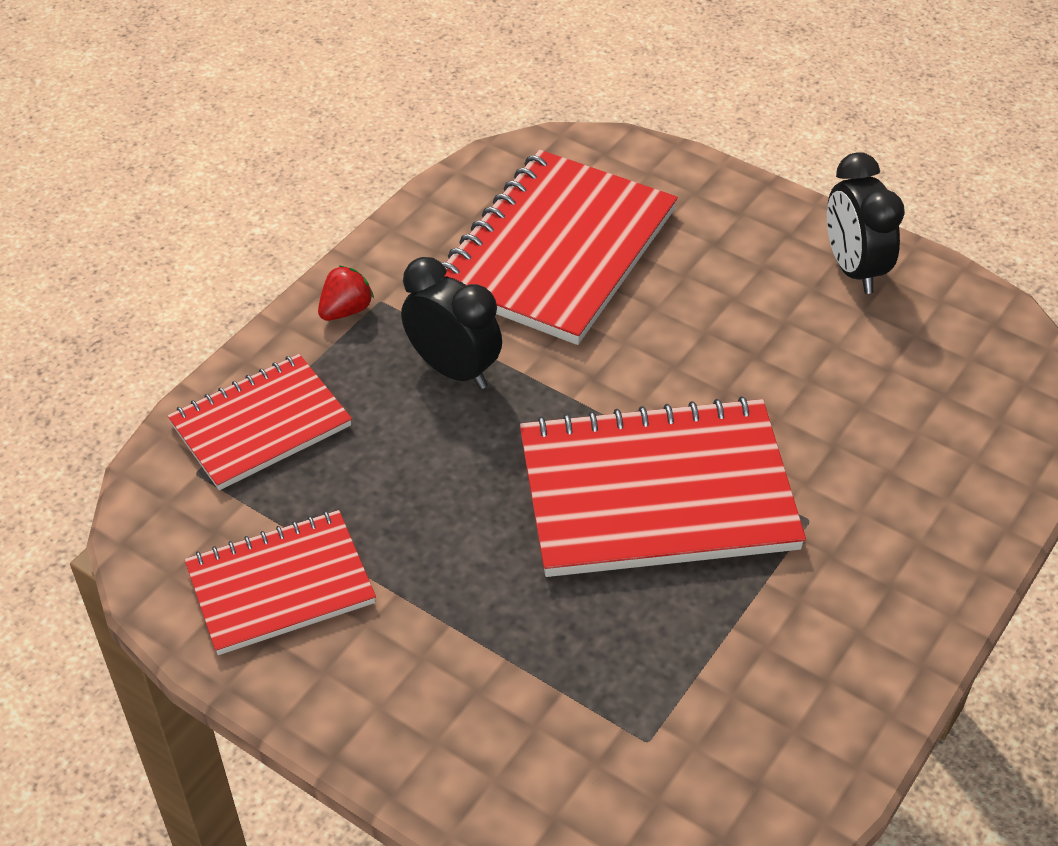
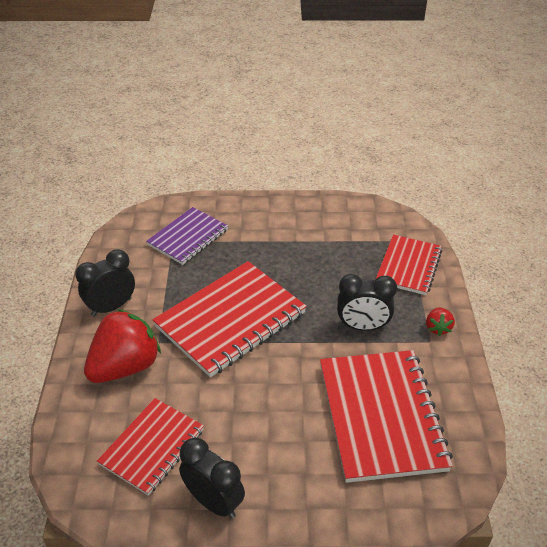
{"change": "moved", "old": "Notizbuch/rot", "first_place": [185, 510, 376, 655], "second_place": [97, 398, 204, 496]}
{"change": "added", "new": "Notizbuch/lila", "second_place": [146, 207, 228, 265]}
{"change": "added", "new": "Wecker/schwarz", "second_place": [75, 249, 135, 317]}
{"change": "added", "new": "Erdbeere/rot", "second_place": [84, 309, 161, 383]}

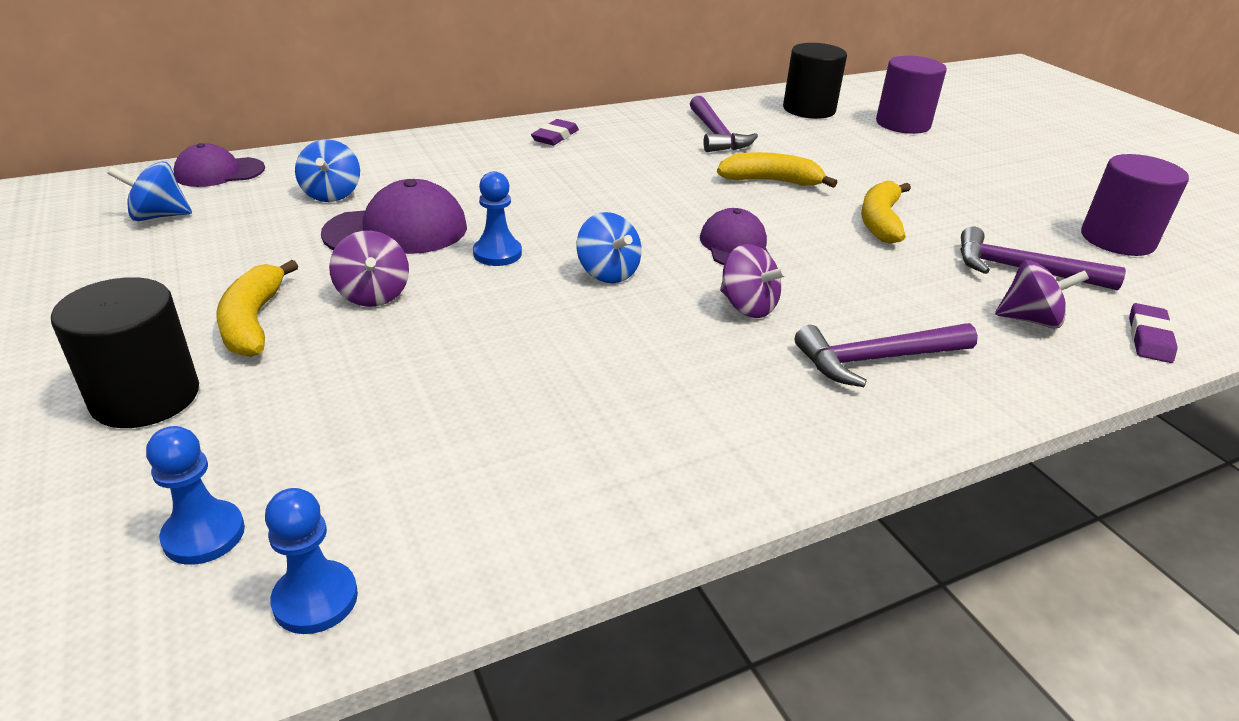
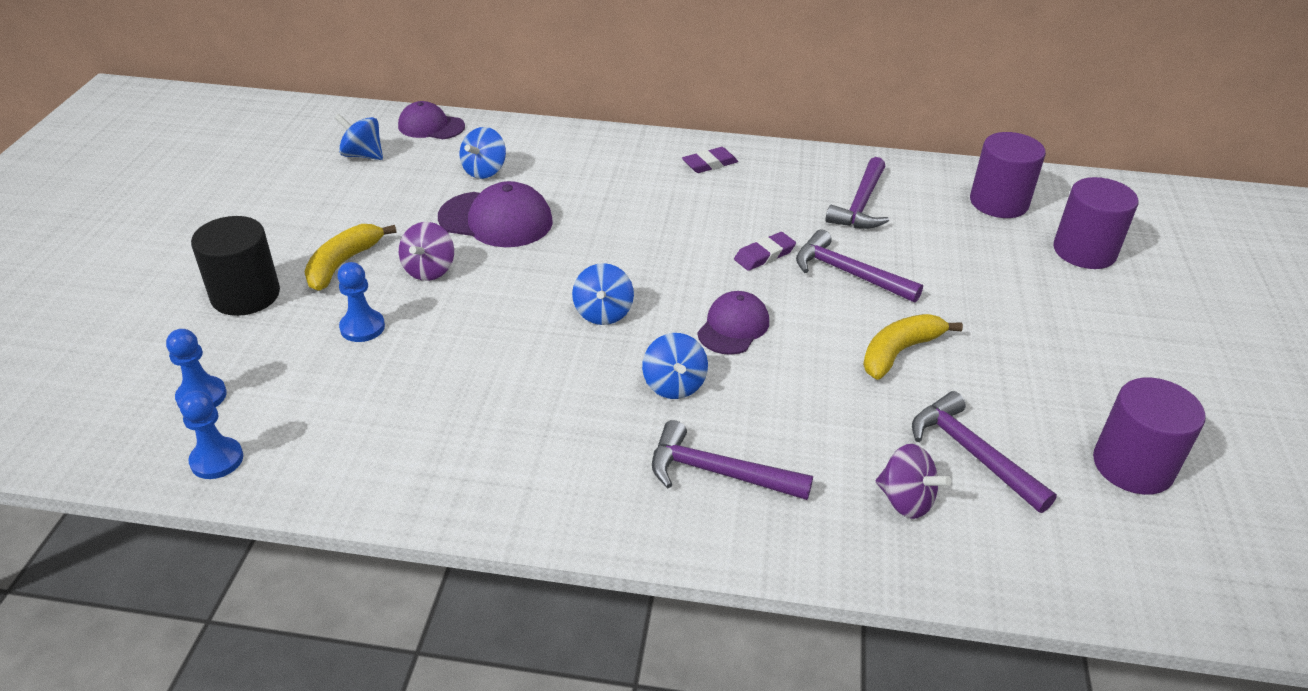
{"change": "recoloured", "old": "Vollzylinder/schwarz", "new": "Vollzylinder/lila", "first_place": [783, 43, 847, 119], "second_place": [970, 132, 1046, 218]}
{"change": "replaced", "old": "Banane/gelb", "new": "Hammer/lila", "first_place": [717, 152, 837, 188], "second_place": [796, 229, 923, 303]}
{"change": "moved", "old": "Bauer/blau", "first_place": [473, 171, 522, 266], "second_place": [337, 262, 385, 342]}
{"change": "recoloured", "old": "Kreisel/lila", "new": "Kreisel/blau", "first_place": [720, 244, 788, 318], "second_place": [642, 333, 708, 399]}
{"change": "moved", "old": "Radiergummi/lila", "first_place": [1129, 303, 1178, 363], "second_place": [734, 232, 796, 271]}

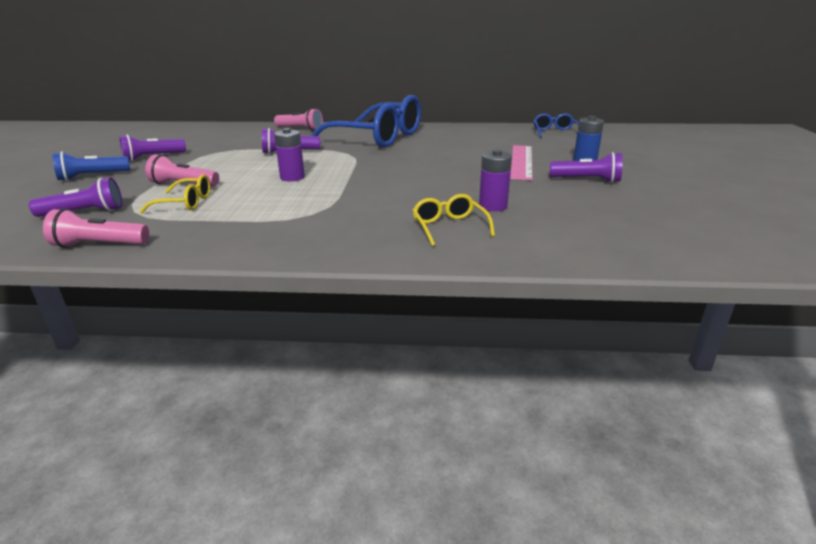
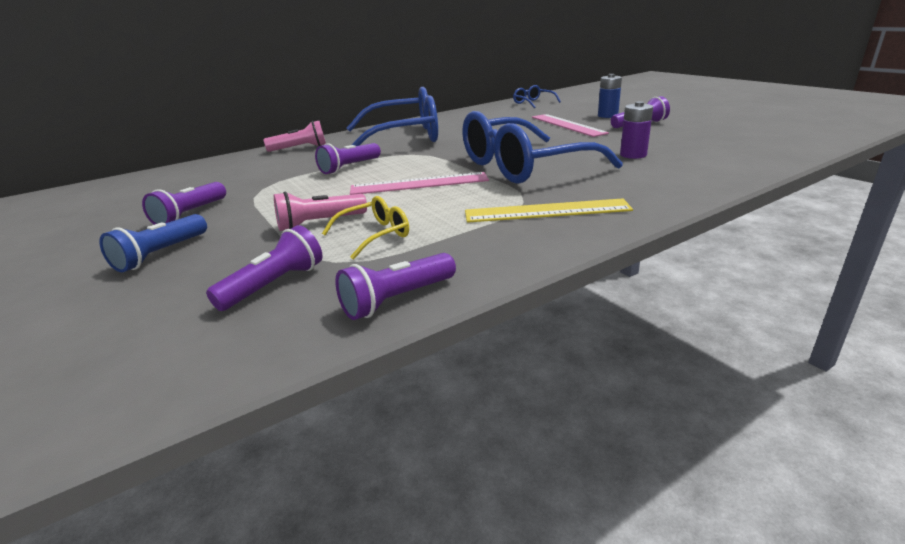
{"change": "replaced", "old": "Batterie/lila", "new": "Lineal/rosa", "first_place": [274, 128, 305, 181], "second_place": [350, 172, 489, 195]}
{"change": "removed", "old": "Brille/gelb", "first_place": [412, 194, 495, 246]}
{"change": "recoloured", "old": "Taschenlampe/rosa", "new": "Taschenlampe/lila", "first_place": [43, 209, 149, 248], "second_place": [335, 253, 456, 320]}
{"change": "added", "new": "Brille/blau", "second_place": [462, 111, 623, 184]}
{"change": "added", "new": "Lineal/gelb", "second_place": [465, 198, 633, 223]}

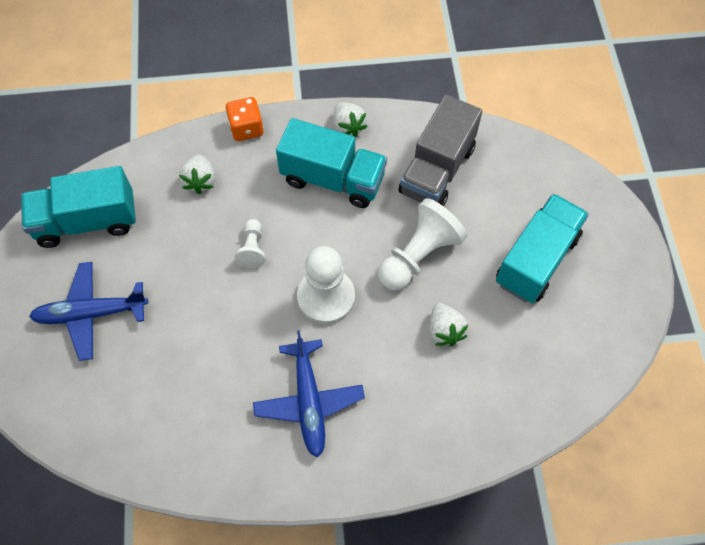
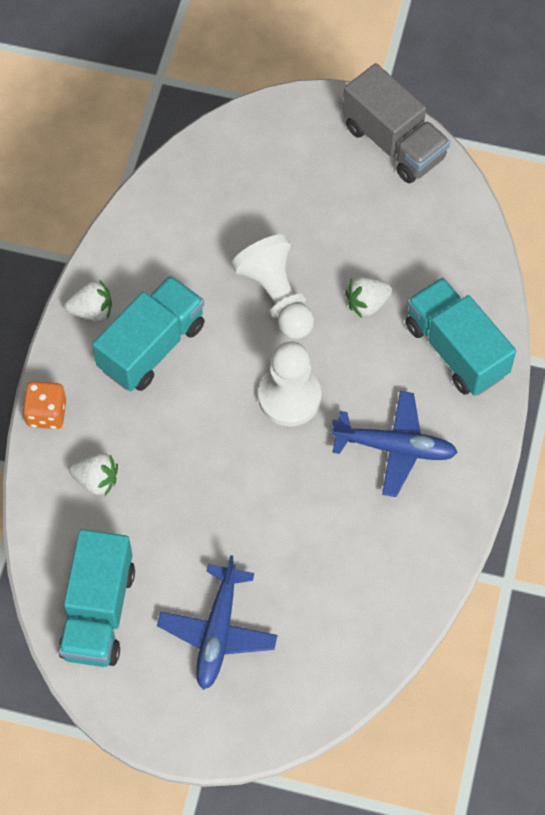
{"change": "moved", "old": "Lastwagen/grau", "first_place": [398, 95, 482, 206], "second_place": [343, 63, 450, 183]}
{"change": "moved", "old": "Lastwagen/türkis", "first_place": [496, 194, 589, 303], "second_place": [405, 277, 516, 396]}
{"change": "removed", "old": "Bauer/weiß", "first_place": [235, 219, 265, 268]}
{"change": "turned", "old": "Erdbeere/weiß", "first_place": [429, 303, 468, 346], "second_place": [345, 276, 392, 318], "degrees": 150}

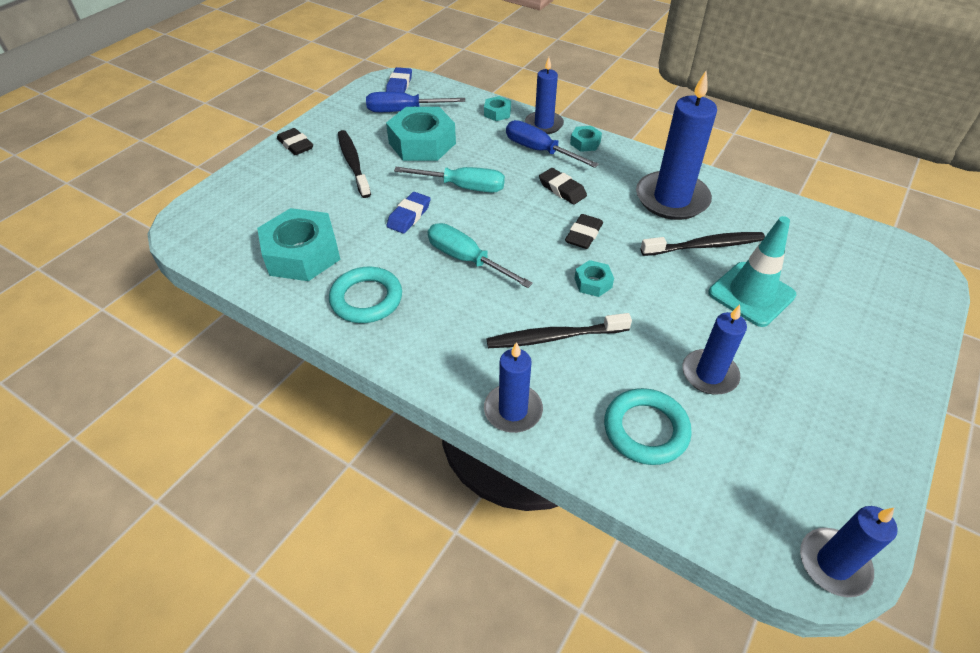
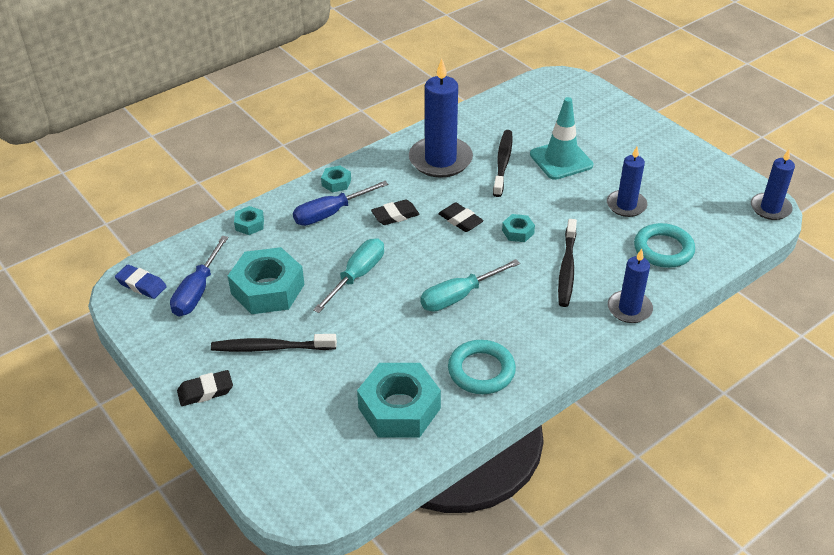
{"change": "removed", "old": "Kerze/blau", "first_place": [525, 57, 564, 134]}
{"change": "removed", "old": "Radiergummi/blau", "first_place": [387, 192, 431, 233]}

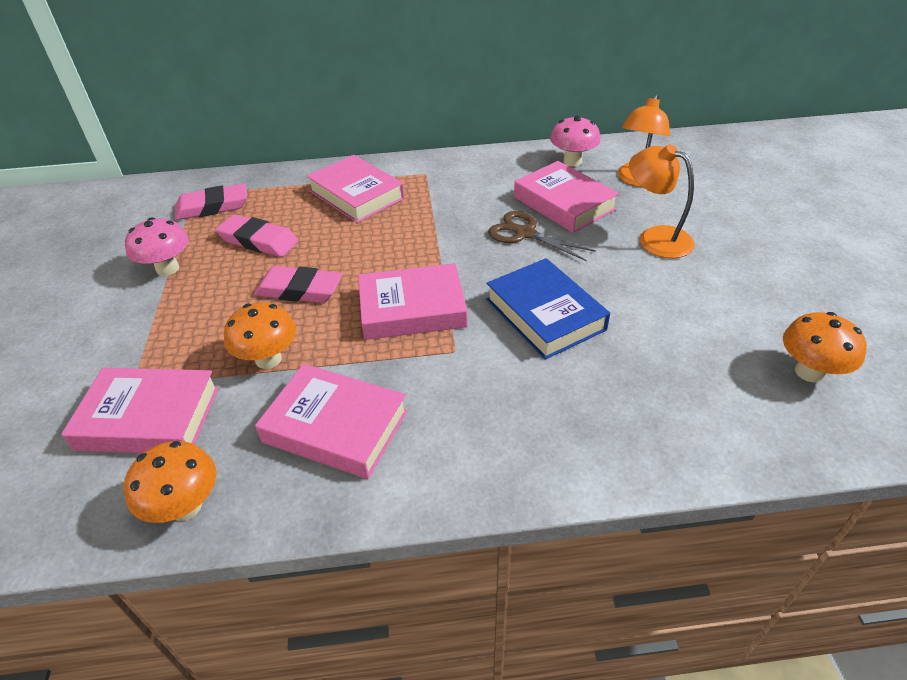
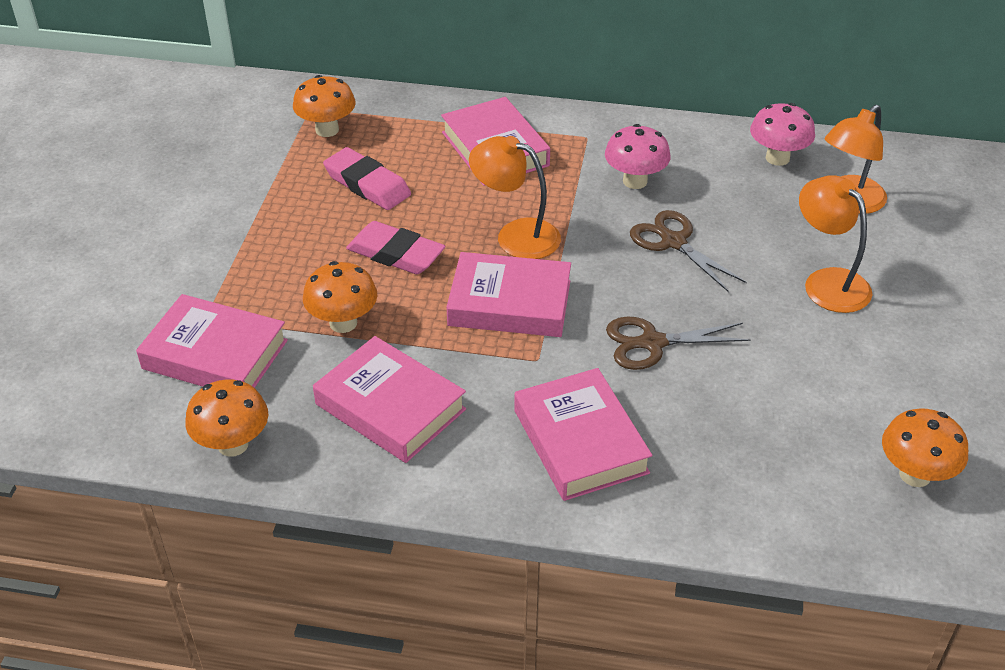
{"change": "moved", "old": "Buch/rosa", "first_place": [514, 161, 619, 233], "second_place": [514, 368, 652, 501]}
{"change": "replaced", "old": "Radiergummi/rosa", "new": "Pilz/orange", "first_place": [175, 183, 247, 220], "second_place": [293, 75, 356, 137]}
{"change": "moved", "old": "Pilz/rosa", "first_place": [125, 217, 189, 276], "second_place": [605, 124, 671, 189]}
{"change": "replaced", "old": "Buch/blau", "new": "Schere/braun", "first_place": [486, 258, 610, 360], "second_place": [606, 317, 751, 370]}
{"change": "added", "new": "Lampe/orange", "second_place": [469, 136, 561, 259]}

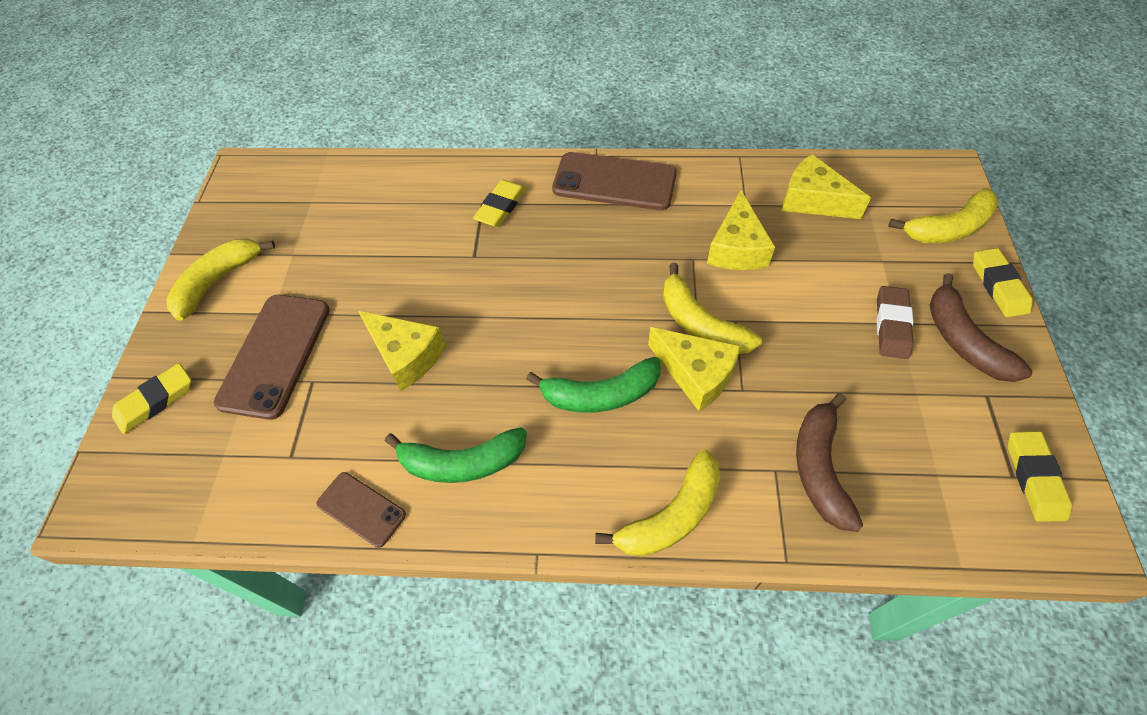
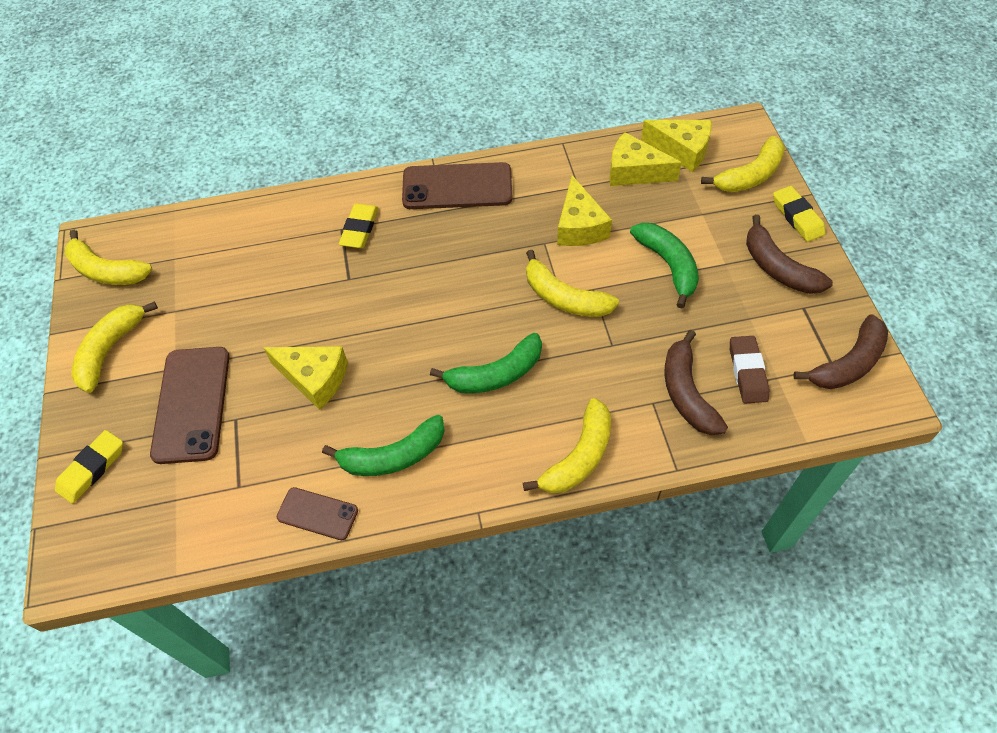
{"change": "moved", "old": "Radiergummi/braun", "first_place": [877, 286, 914, 359], "second_place": [730, 336, 769, 404]}
{"change": "moved", "old": "Käse/gelb", "first_place": [648, 327, 741, 411], "second_place": [641, 120, 712, 172]}
{"change": "replaced", "old": "Radiergummi/gelb", "new": "Banane/braun", "first_place": [1008, 431, 1072, 522], "second_place": [793, 314, 888, 389]}
{"change": "added", "new": "Banane/grün", "second_place": [630, 223, 699, 308]}
{"change": "added", "new": "Banane/gelb", "second_place": [65, 230, 152, 285]}

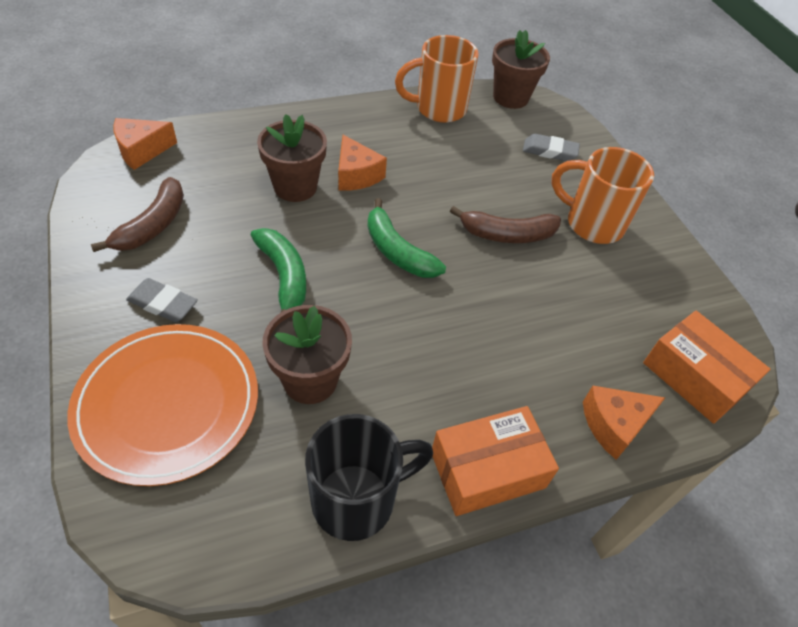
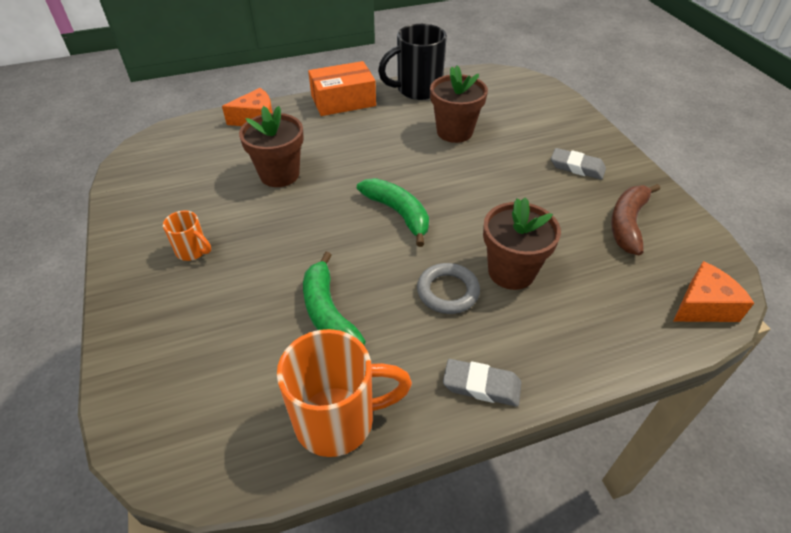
{"change": "moved", "old": "Blumentopf/braun", "first_place": [492, 30, 550, 109], "second_place": [239, 106, 304, 187]}
{"change": "moved", "old": "Radiergummi/grau", "first_place": [523, 134, 580, 161], "second_place": [443, 359, 522, 407]}
{"change": "replaced", "old": "Käse/orange", "new": "Ring/grau", "first_place": [338, 135, 387, 191], "second_place": [417, 263, 480, 314]}
{"change": "resized", "old": "Tasse/orange", "first_place": [551, 147, 654, 244], "second_place": [163, 211, 211, 261], "factor": 0.51}
{"change": "removed", "old": "Banane/braun", "first_place": [450, 206, 561, 243]}
{"change": "moved", "old": "Banane/grün", "first_place": [251, 228, 306, 313], "second_place": [303, 252, 366, 345]}
{"change": "removed", "old": "Schachtel/orange", "first_place": [643, 311, 770, 424]}
{"change": "removed", "old": "Teller/orange", "first_place": [67, 324, 258, 486]}

